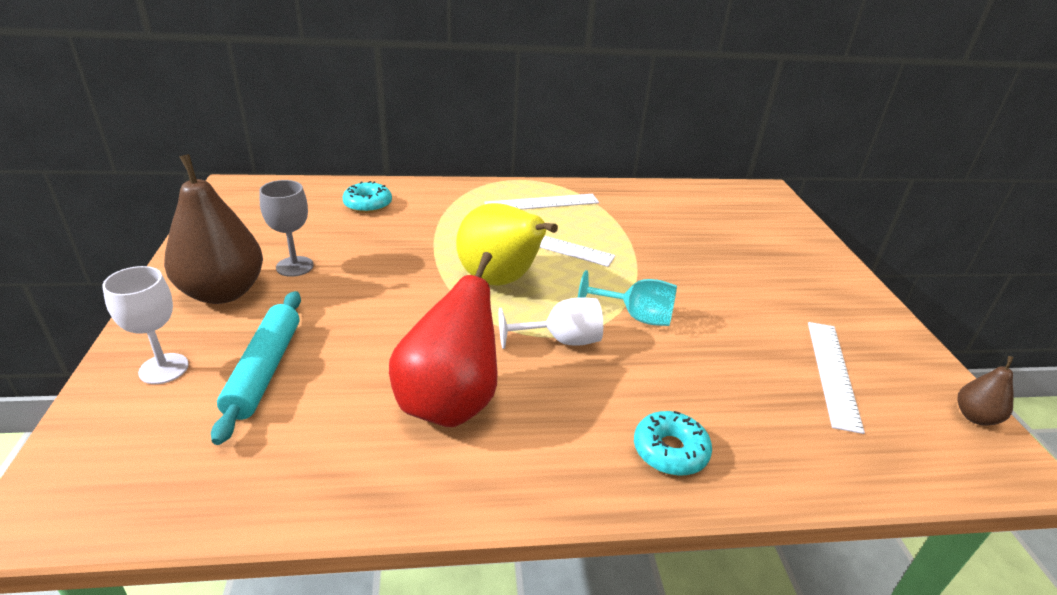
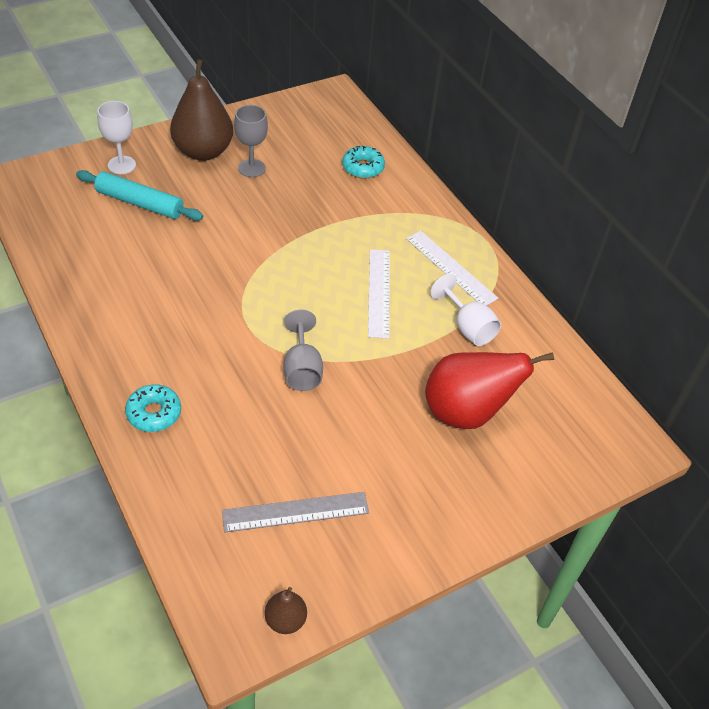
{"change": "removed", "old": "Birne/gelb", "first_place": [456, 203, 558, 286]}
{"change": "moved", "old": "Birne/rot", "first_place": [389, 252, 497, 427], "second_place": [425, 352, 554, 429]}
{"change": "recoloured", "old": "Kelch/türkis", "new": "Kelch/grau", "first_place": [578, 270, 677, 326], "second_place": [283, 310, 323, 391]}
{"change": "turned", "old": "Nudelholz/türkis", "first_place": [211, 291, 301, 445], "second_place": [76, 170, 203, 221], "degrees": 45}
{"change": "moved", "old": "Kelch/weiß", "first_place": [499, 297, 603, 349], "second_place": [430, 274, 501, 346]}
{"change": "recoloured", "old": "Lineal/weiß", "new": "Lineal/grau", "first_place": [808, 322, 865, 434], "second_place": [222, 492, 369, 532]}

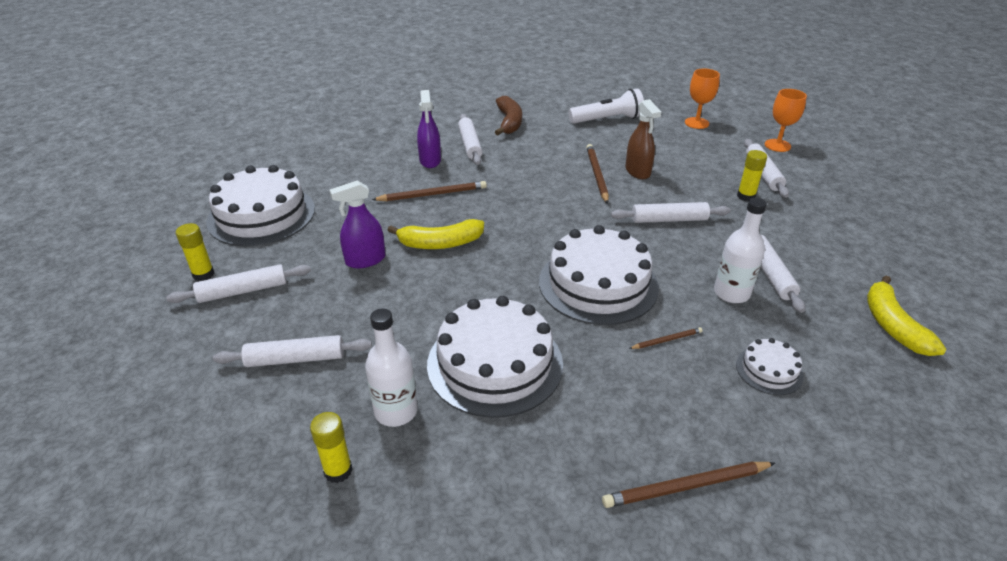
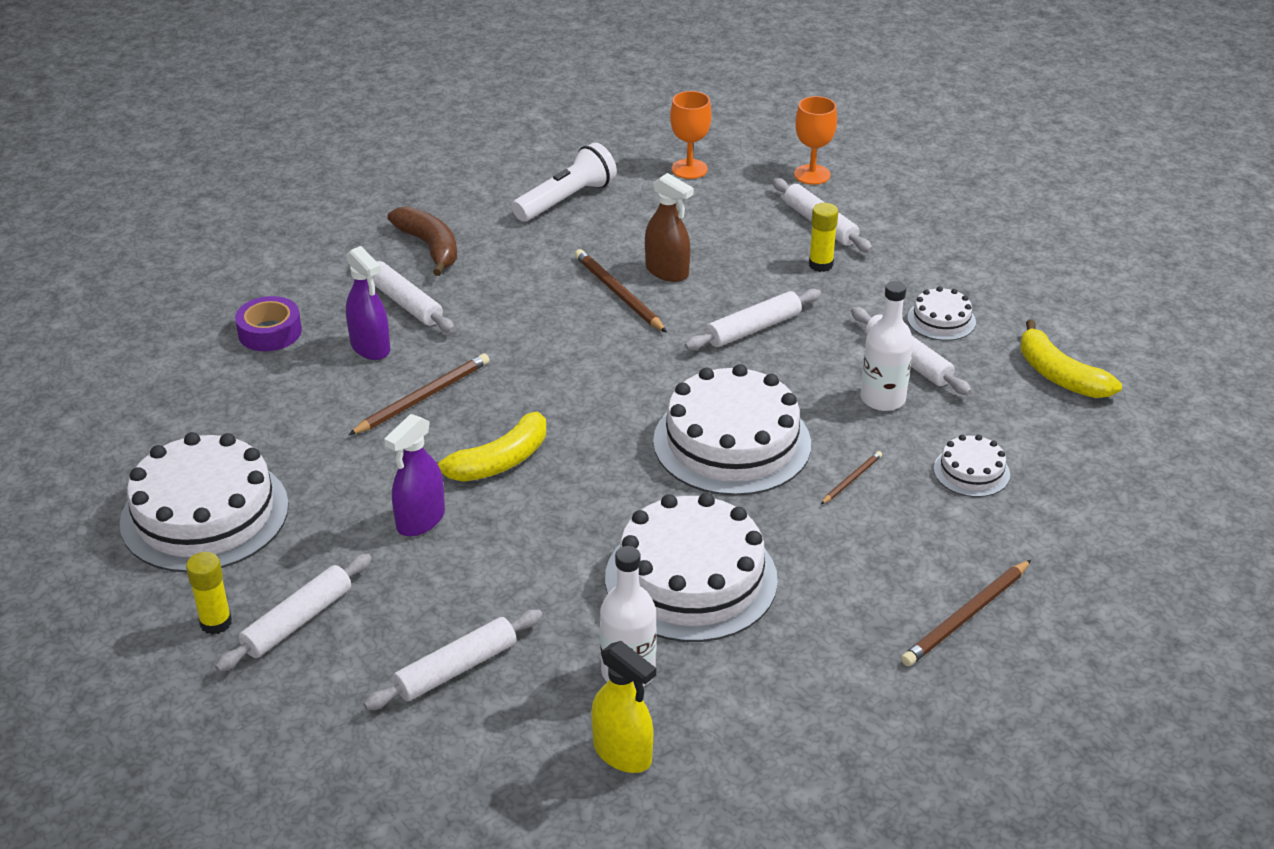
{"change": "replaced", "old": "Klebestift/gelb", "new": "Sprühflasche/gelb", "first_place": [310, 412, 353, 483], "second_place": [592, 641, 656, 773]}
{"change": "added", "new": "Kuchen/weiß", "second_place": [907, 286, 976, 341]}
{"change": "added", "new": "Klebeband/lila", "second_place": [235, 296, 302, 351]}

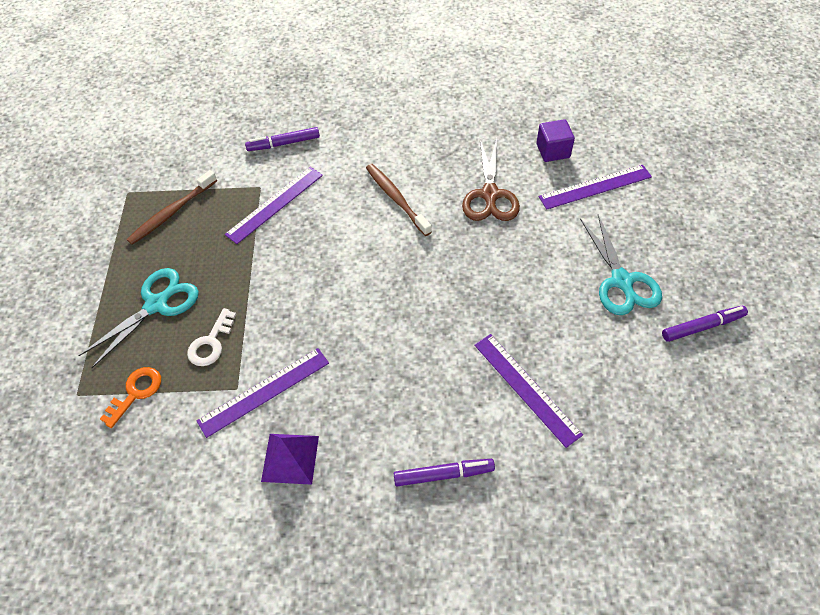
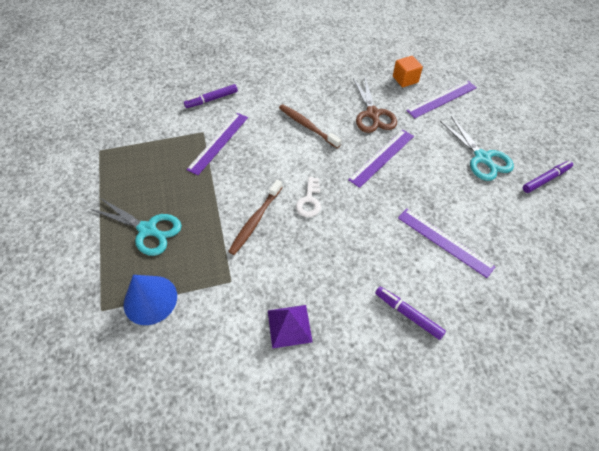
{"change": "recoloured", "old": "Kubus/lila", "new": "Kubus/orange", "first_place": [536, 119, 575, 162], "second_place": [393, 56, 423, 87]}
{"change": "moved", "old": "Zahnbürste/braun", "first_place": [127, 170, 217, 245], "second_place": [228, 180, 282, 255]}
{"change": "turned", "old": "Schere/türkis", "first_place": [78, 268, 199, 368], "second_place": [90, 197, 182, 256], "degrees": 90}
{"change": "moved", "old": "Schlüssel/weiß", "first_place": [187, 308, 236, 366], "second_place": [296, 177, 321, 217]}
{"change": "moved", "old": "Lineal/lila", "first_place": [197, 348, 329, 438], "second_place": [348, 130, 414, 188]}
{"change": "replaced", "old": "Schlüssel/orange", "new": "Kegel/blau", "first_place": [100, 367, 161, 428], "second_place": [124, 275, 177, 325]}
{"change": "turned", "old": "Filzstift/lila", "first_place": [394, 459, 495, 486], "second_place": [375, 287, 446, 340], "degrees": -120}

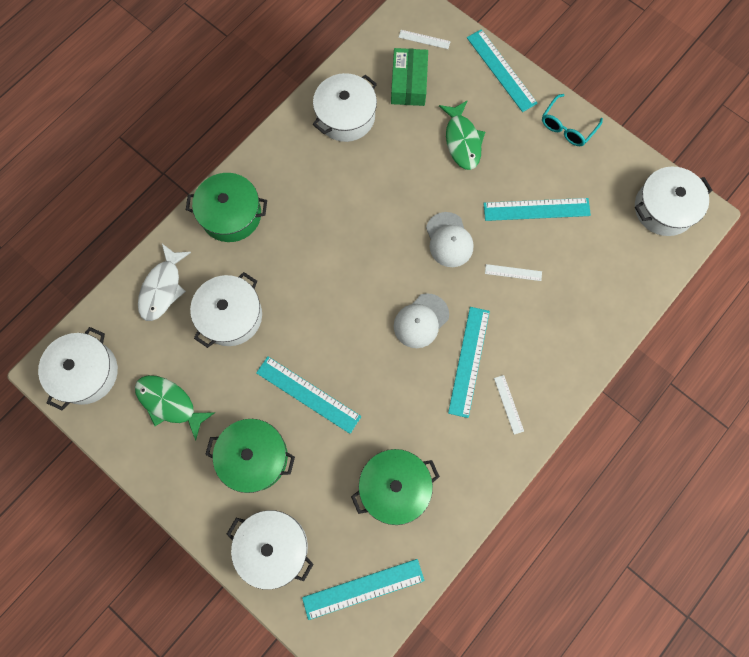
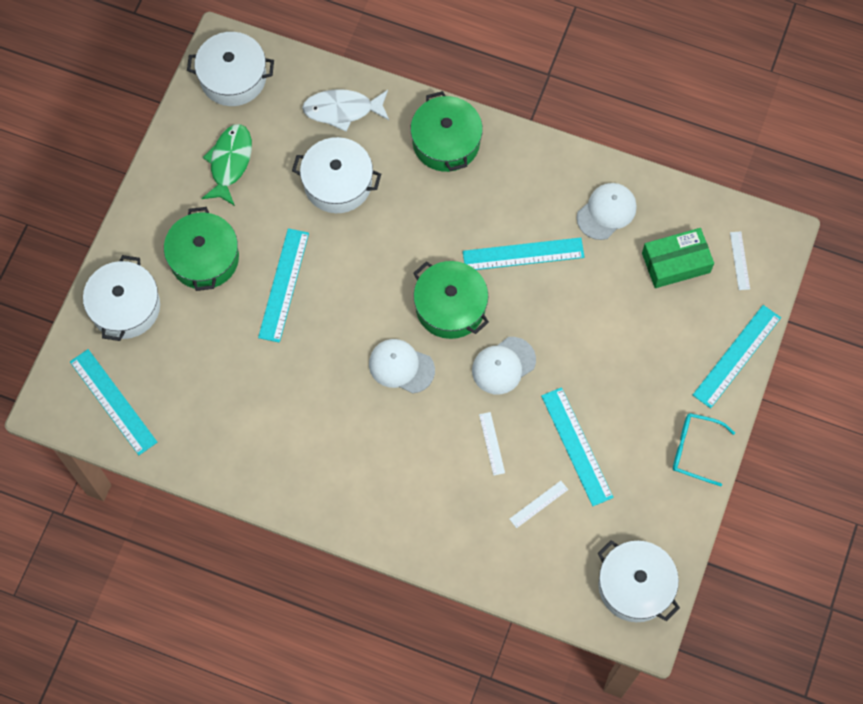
{"change": "replaced", "old": "Kochtopf/weiß", "new": "Kappe/weiß", "first_place": [313, 73, 377, 142], "second_place": [577, 183, 637, 240]}
{"change": "removed", "old": "Fisch/grün", "first_place": [439, 100, 485, 170]}
{"change": "moved", "old": "Lineal/türkis", "first_place": [448, 307, 490, 418], "second_place": [463, 237, 584, 270]}
{"change": "moved", "old": "Lineal/weiß", "first_place": [494, 375, 524, 435], "second_place": [509, 481, 568, 528]}
{"change": "moved", "old": "Kochtopf/grün", "first_place": [351, 449, 440, 525], "second_place": [413, 261, 489, 339]}

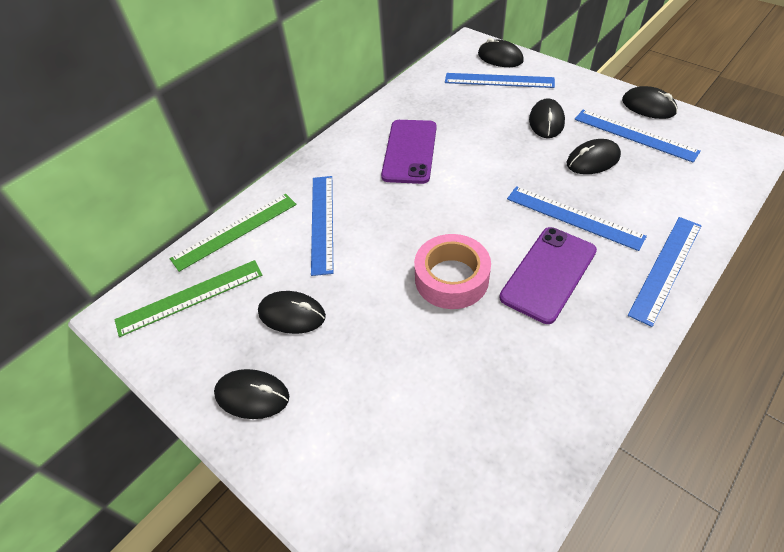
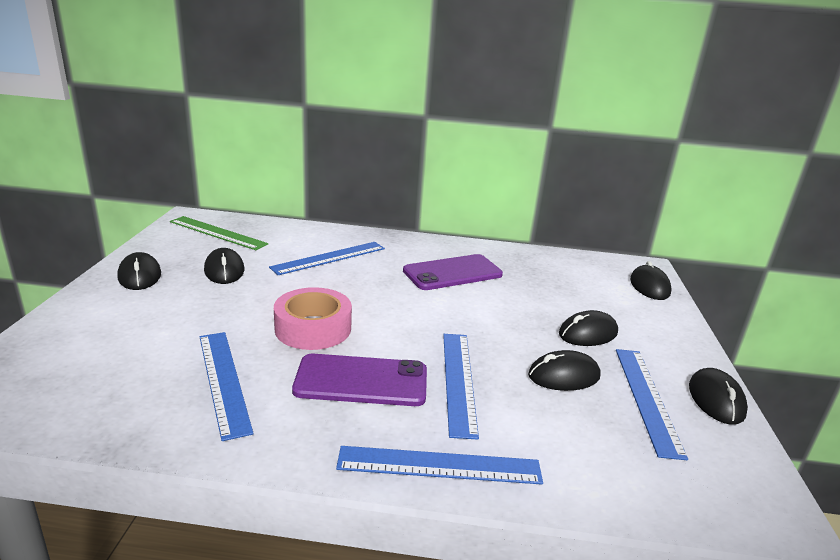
{"change": "moved", "old": "Lineal/blau", "first_place": [445, 73, 555, 88], "second_place": [200, 332, 254, 441]}
{"change": "turned", "old": "Computermaus/schwarz", "first_place": [567, 139, 621, 174], "second_place": [528, 350, 601, 391], "degrees": -45}
{"change": "removed", "old": "Lineal/grün", "first_place": [170, 194, 297, 272]}

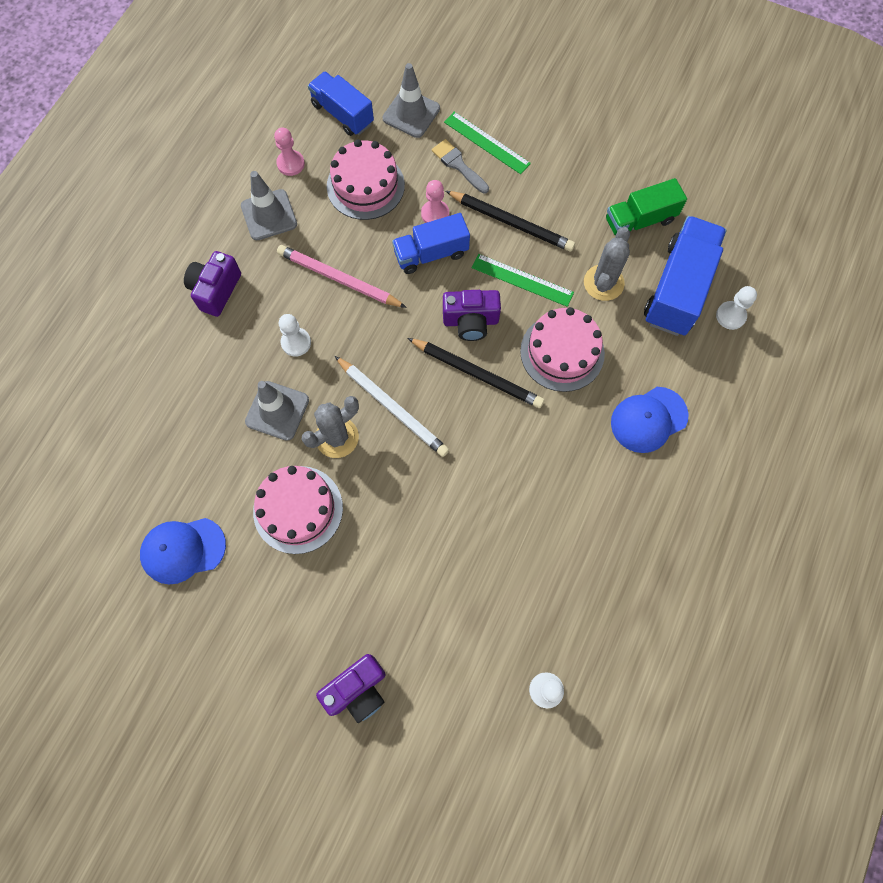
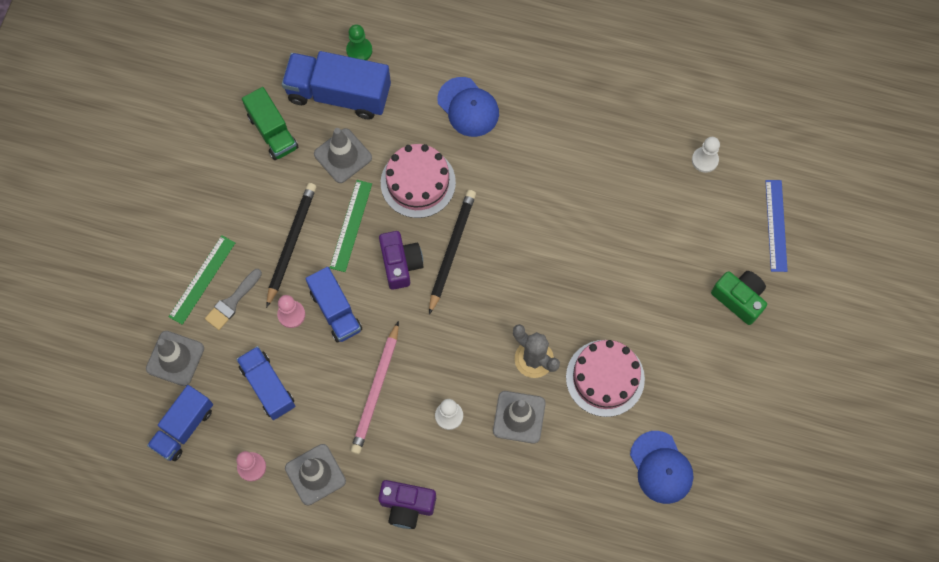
{"change": "replaced", "old": "Kuchen/rosa", "new": "Lastwagen/blau", "first_place": [327, 139, 405, 220], "second_place": [236, 346, 295, 420]}
{"change": "replaced", "old": "Kaktus/grau", "new": "Leitkegel/grau", "first_place": [584, 227, 630, 301], "second_place": [314, 128, 372, 183]}
{"change": "recoloured", "old": "Bauer/weiß", "new": "Bauer/grün", "first_place": [716, 286, 757, 330], "second_place": [346, 24, 372, 60]}
{"change": "removed", "old": "Bleistift/weiß", "first_place": [335, 356, 449, 457]}
{"change": "recoloured", "old": "Kamera/lila", "new": "Kamera/grün", "first_place": [316, 654, 386, 723], "second_place": [711, 271, 767, 325]}
{"change": "added", "new": "Lineal/blau", "second_place": [765, 180, 788, 272]}

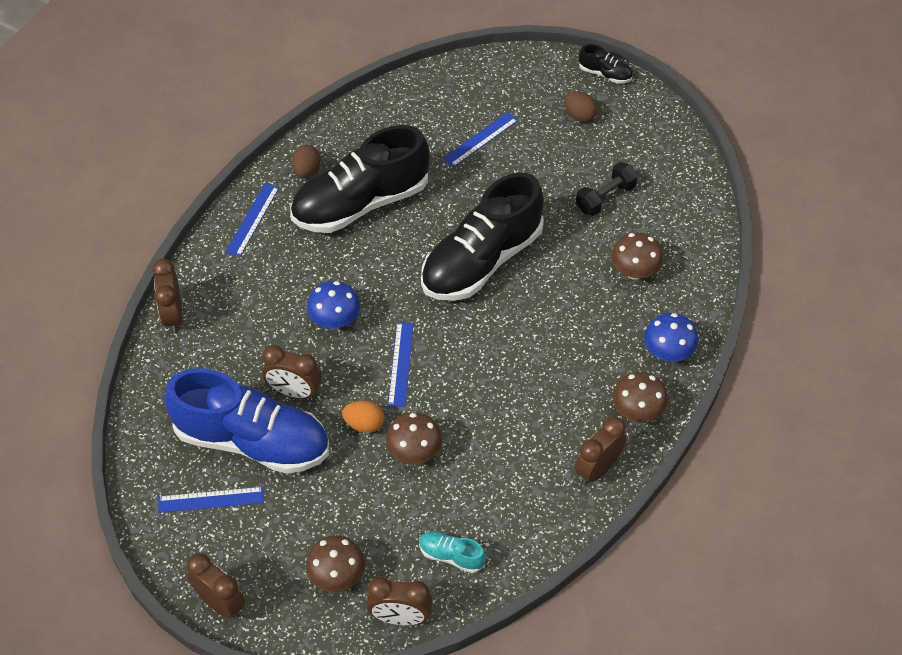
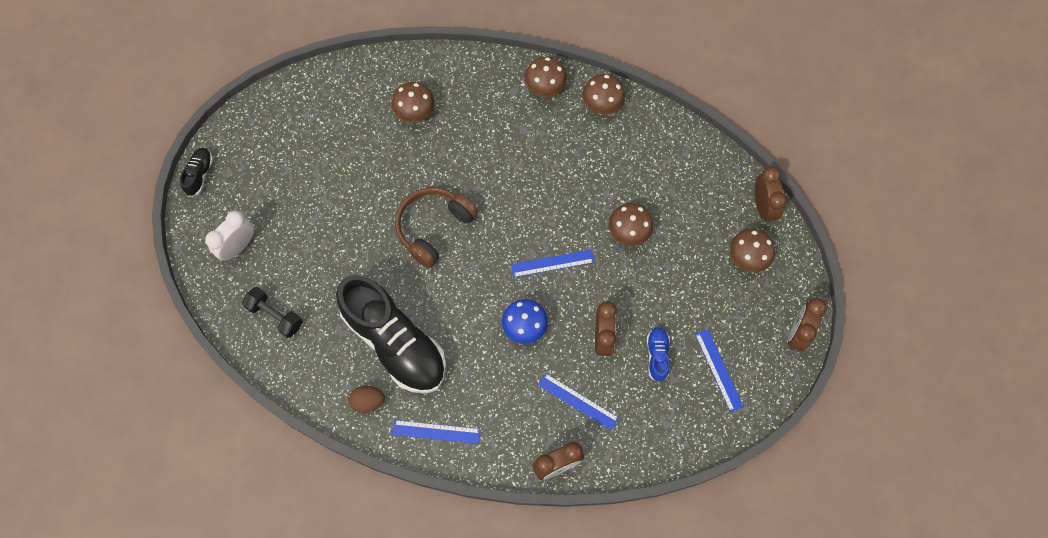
{"change": "removed", "old": "Ei/braun", "first_place": [564, 91, 598, 122]}
{"change": "moved", "old": "Lineal/blau", "first_place": [443, 112, 518, 167], "second_place": [538, 373, 619, 431]}
{"change": "moved", "old": "Hantel/schwarz", "first_place": [576, 162, 638, 216], "second_place": [242, 287, 303, 338]}
{"change": "replaced", "old": "Schuh/schwarz", "new": "Kopfhörer/braun", "first_place": [421, 172, 544, 301], "second_place": [395, 187, 478, 268]}
{"change": "removed", "old": "Pilz/blau", "first_place": [644, 313, 698, 362]}
{"change": "resized", "old": "Schuh/blau", "first_place": [164, 368, 329, 474], "second_place": [647, 327, 670, 382], "factor": 0.41}
{"change": "removed", "old": "Ei/orange", "first_place": [342, 401, 384, 433]}
{"change": "replaced", "old": "Wecker/braun", "new": "Pilz/braun", "first_place": [575, 417, 626, 485], "second_place": [583, 74, 625, 114]}
{"change": "removed", "old": "Schuh/türkis", "first_place": [419, 532, 486, 573]}
{"change": "added", "new": "Wecker/weiß", "second_place": [205, 211, 254, 261]}

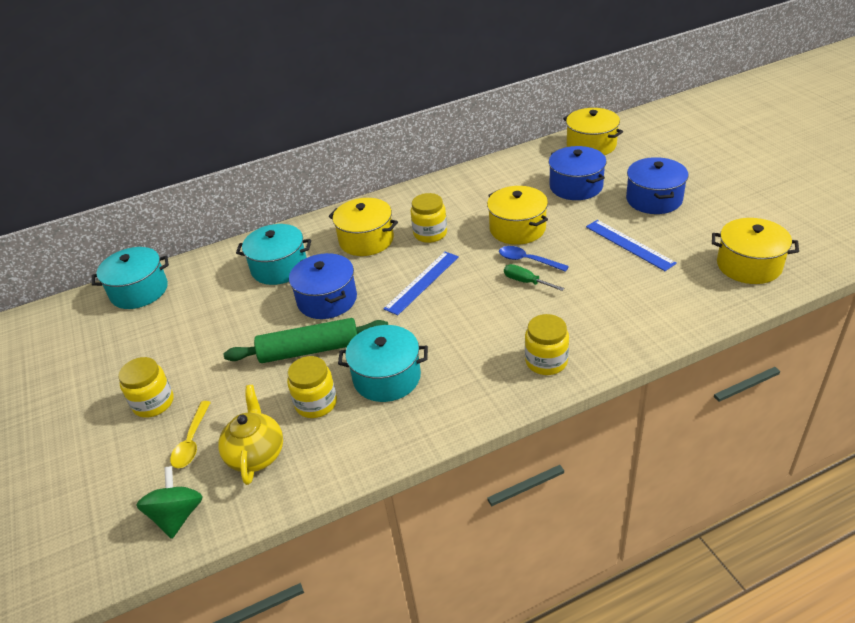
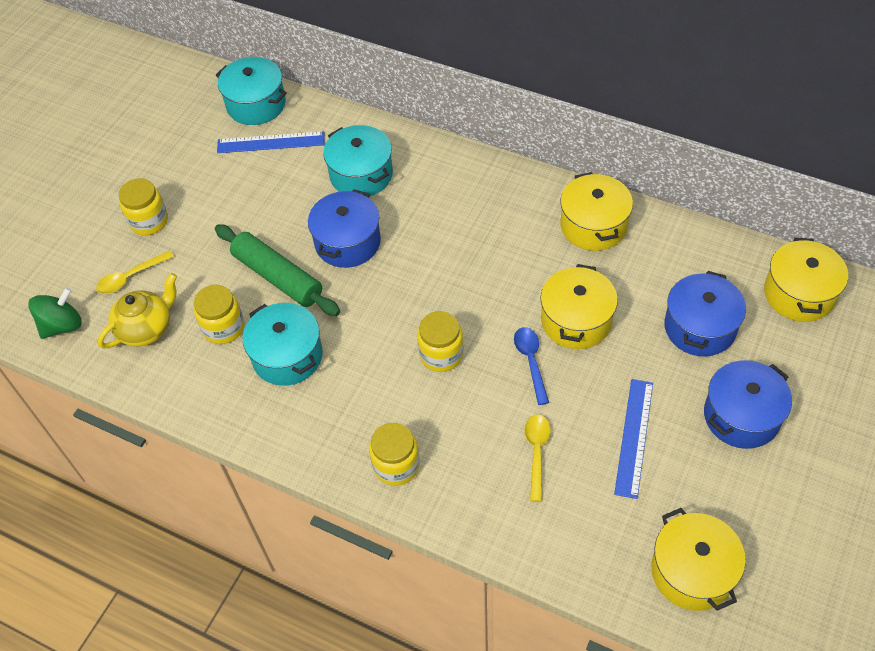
{"change": "moved", "old": "Einmachglas/gelb", "first_place": [411, 193, 447, 243], "second_place": [417, 311, 464, 372]}
{"change": "moved", "old": "Kochtopf/gelb", "first_place": [329, 198, 398, 256], "second_place": [561, 172, 633, 251]}
{"change": "moved", "old": "Lineal/blau", "first_place": [383, 252, 459, 315], "second_place": [217, 131, 324, 153]}
{"change": "removed", "old": "Schraubenzieher/grün", "first_place": [504, 264, 564, 291]}
{"change": "added", "new": "Löffel/gelb", "second_place": [525, 414, 551, 502]}

